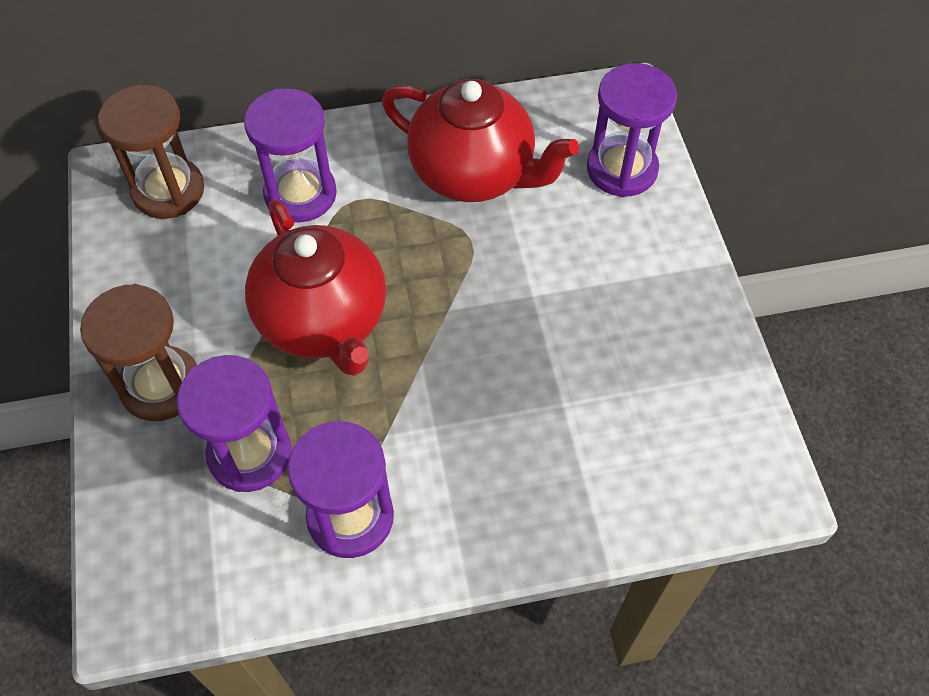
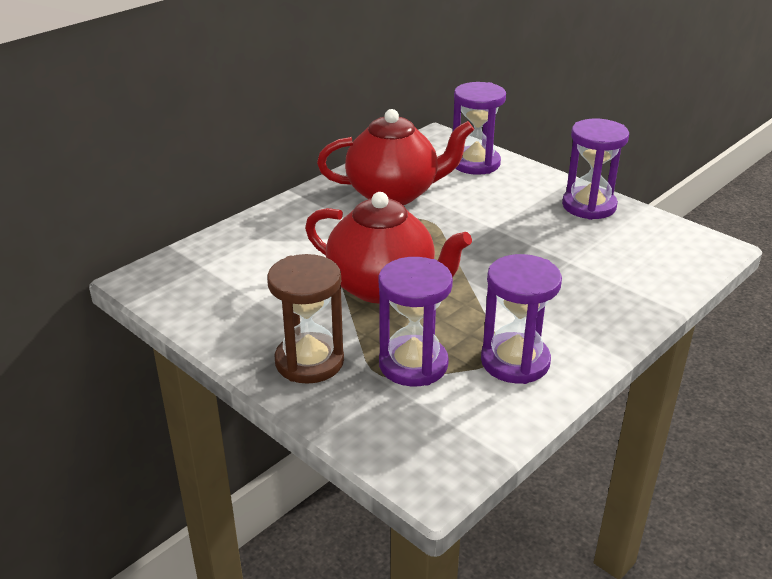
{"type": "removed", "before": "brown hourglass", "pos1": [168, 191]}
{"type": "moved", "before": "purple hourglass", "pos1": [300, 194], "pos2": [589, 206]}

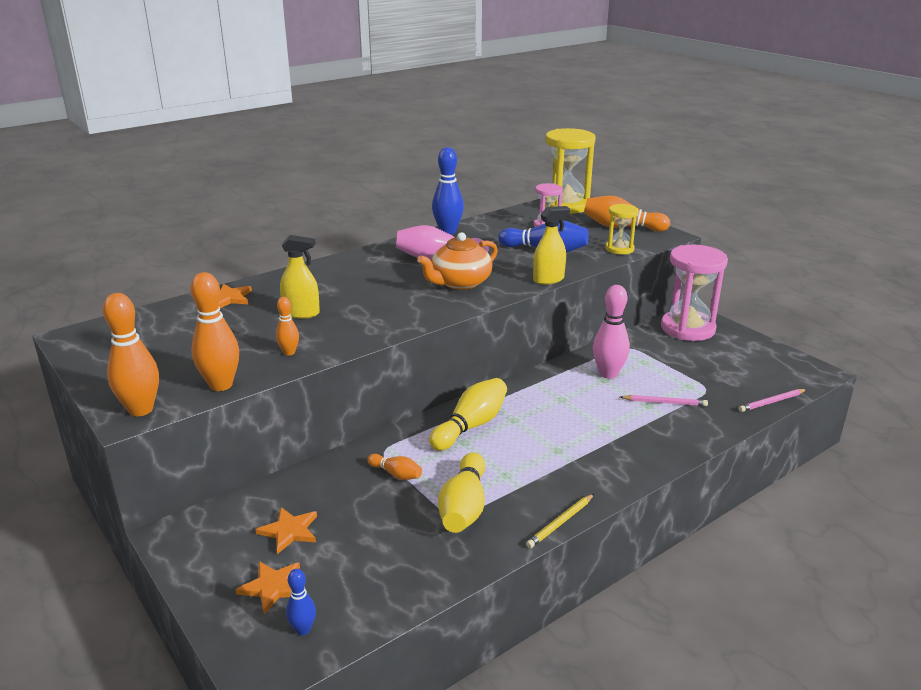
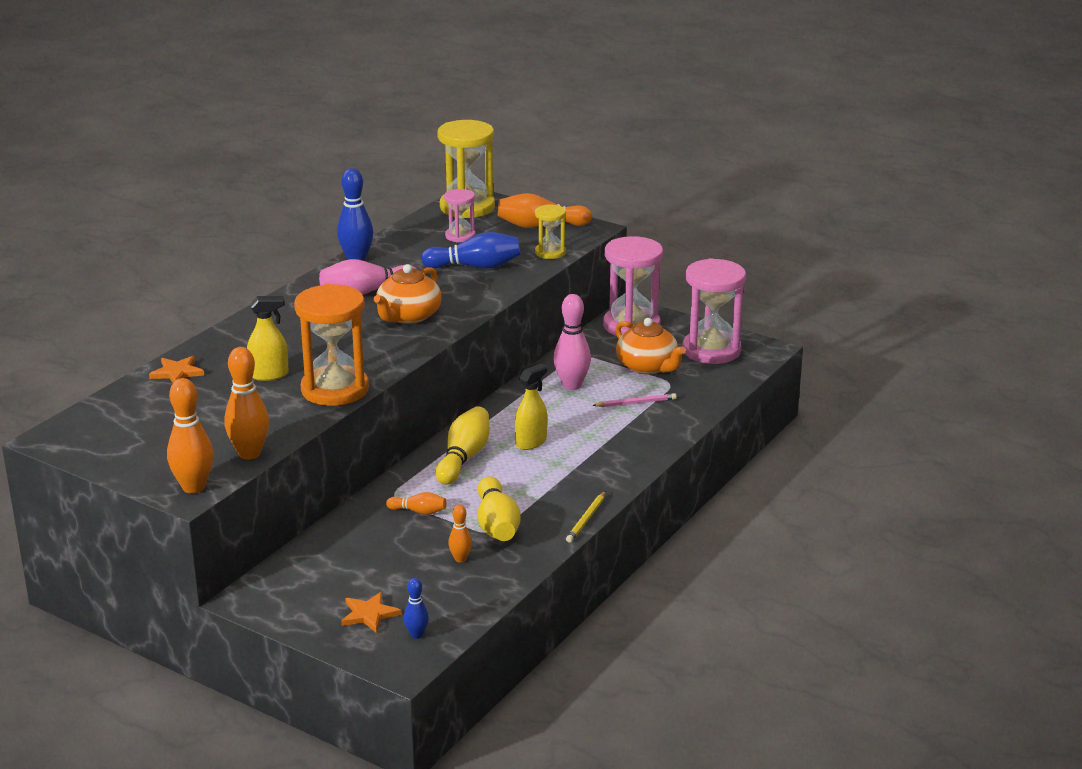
{"type": "moved", "before": "yellow spray bottle", "pos1": [548, 279], "pos2": [531, 442]}
{"type": "moved", "before": "orange bowling pin", "pos1": [289, 352], "pos2": [460, 559]}
{"type": "removed", "before": "pink pencil", "pos1": [772, 402]}
{"type": "removed", "before": "orange star", "pos1": [289, 531]}
{"type": "added", "after": "pink hourglass", "pos2": [711, 350]}
{"type": "added", "after": "orange hourglass", "pos2": [335, 389]}
{"type": "added", "after": "orange teapot", "pos2": [648, 367]}

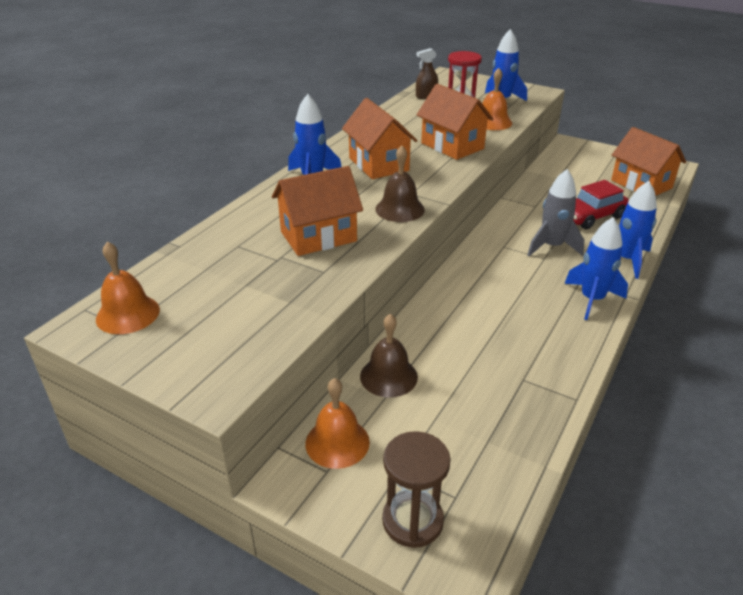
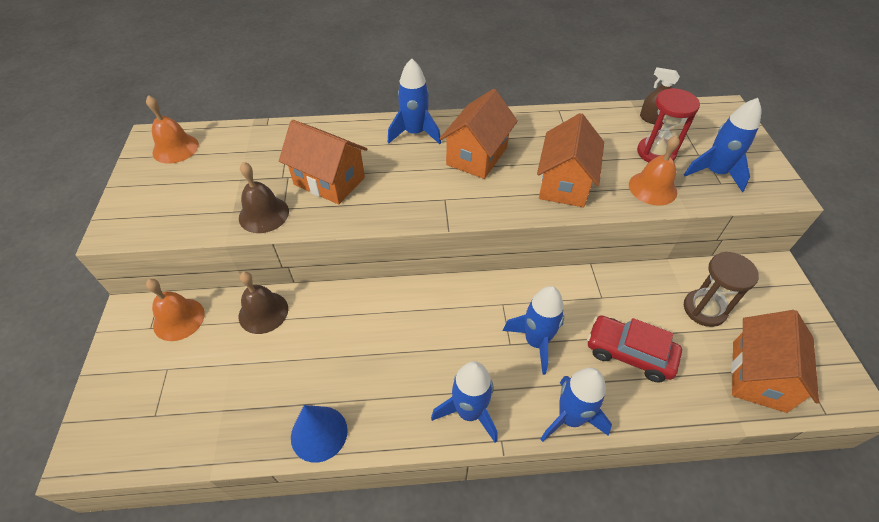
{"type": "moved", "before": "brown bell", "pos1": [400, 209], "pos2": [263, 214]}
{"type": "recoloured", "before": "grey rocket", "after": "blue rocket", "pos1": [551, 247], "pos2": [536, 342]}
{"type": "moved", "before": "brown hourglass", "pos1": [412, 520], "pos2": [704, 309]}
{"type": "added", "after": "blue cone", "pos2": [319, 433]}

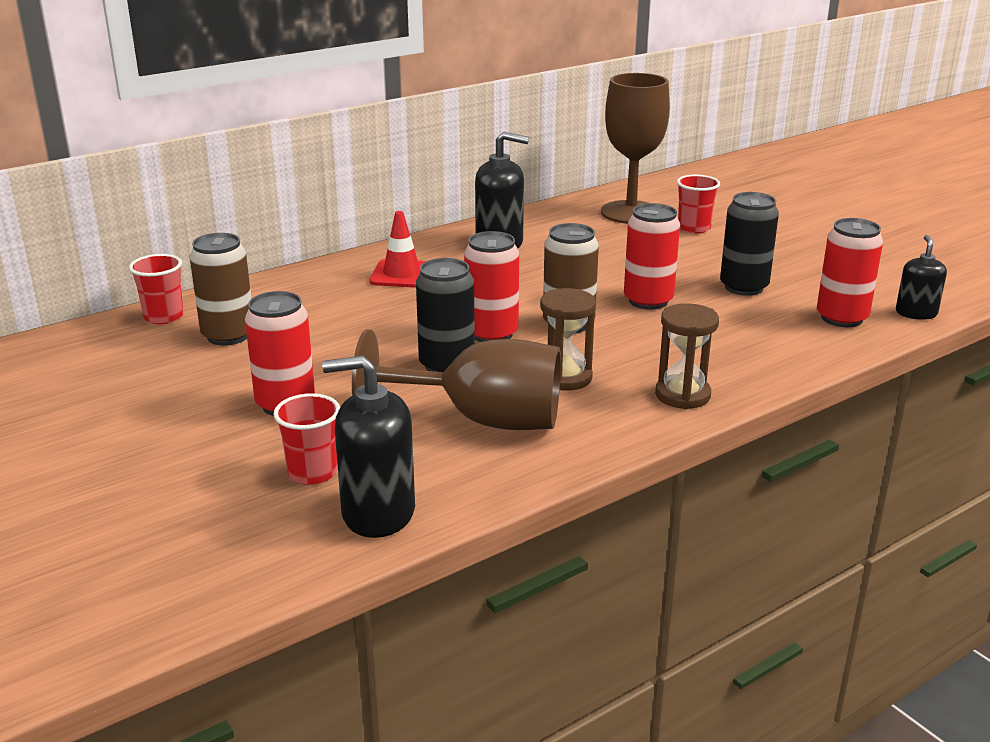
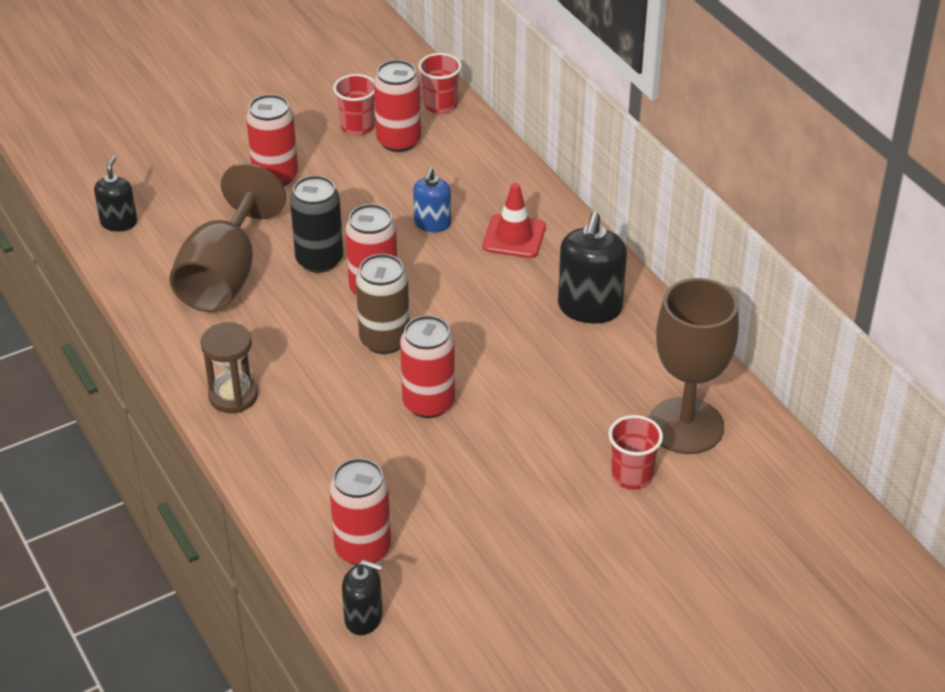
{"type": "removed", "before": "black can", "pos1": [743, 287]}
{"type": "recoloured", "before": "brown can", "after": "red can", "pos1": [228, 335], "pos2": [398, 141]}
{"type": "removed", "before": "brown hourglass", "pos1": [565, 378]}
{"type": "resized", "before": "black soap dispenser", "pos1": [378, 513], "pos2": [119, 222], "scale": 0.6}
{"type": "moved", "before": "red cup", "pos1": [312, 473], "pos2": [357, 127]}
{"type": "added", "after": "blue soap dispenser", "pos2": [432, 223]}

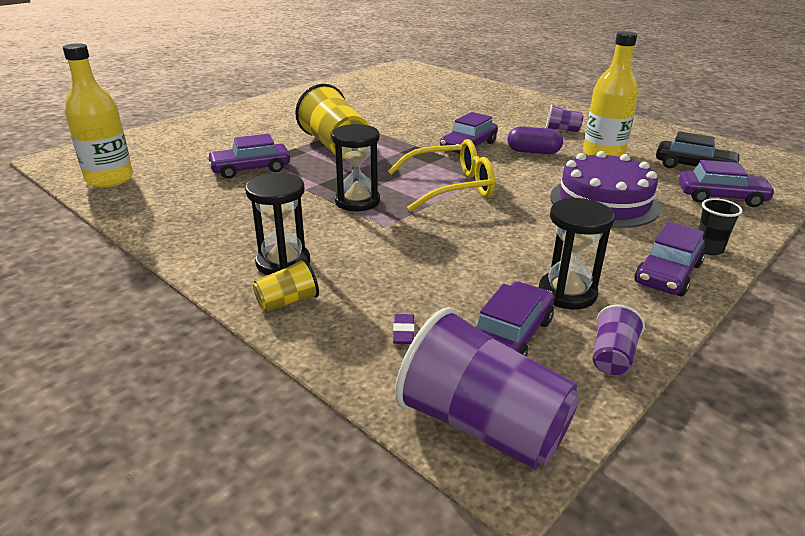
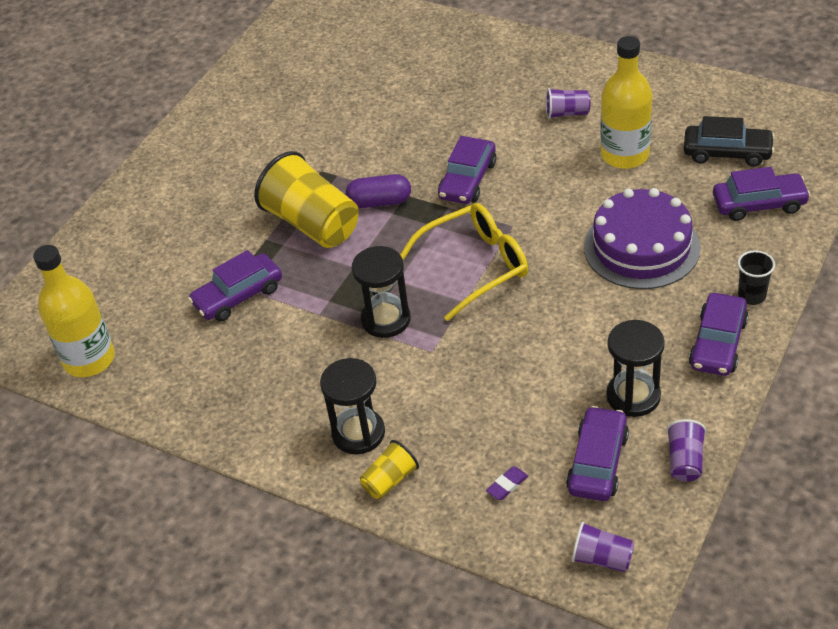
{"type": "moved", "before": "purple capsule", "pos1": [533, 152], "pos2": [379, 202]}
{"type": "resized", "before": "purple cup", "pos1": [482, 425], "pos2": [602, 558], "scale": 0.48}
{"type": "turned", "before": "purple eraser", "pos1": [403, 332], "pos2": [507, 485], "turn": 60}

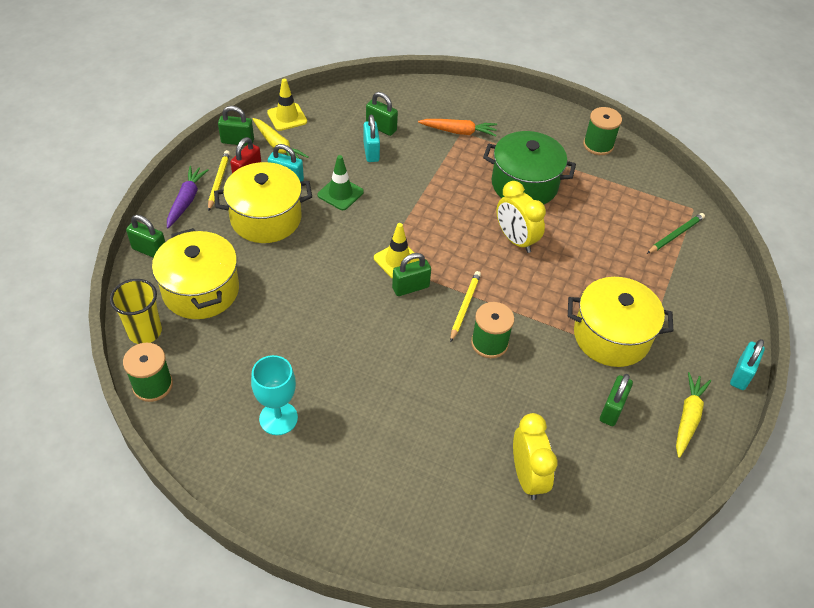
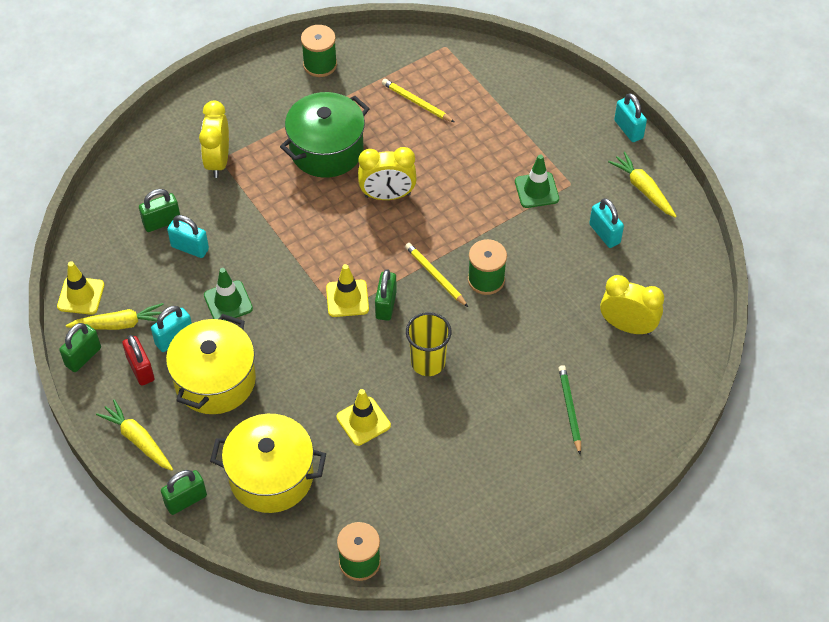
{"type": "replaced", "before": "orange carrot", "after": "yellow clock", "pos1": [459, 132], "pos2": [218, 161]}
{"type": "moved", "before": "yellow pencil", "pos1": [219, 181], "pos2": [416, 102]}
{"type": "recoloured", "before": "purple carrot", "after": "yellow carrot", "pos1": [186, 200], "pos2": [138, 440]}
{"type": "moved", "before": "green pencil", "pos1": [675, 235], "pos2": [569, 409]}
{"type": "replaced", "before": "yellow pot", "after": "green traffic cone", "pos1": [611, 336], "pos2": [536, 190]}
{"type": "moved", "before": "yellow cup", "pos1": [145, 332], "pos2": [428, 362]}
{"type": "removed", "before": "turquoise goblet", "pos1": [278, 418]}
{"type": "recoloured", "before": "green padlock", "after": "turquoise padlock", "pos1": [612, 409], "pos2": [604, 234]}
{"type": "added", "after": "yellow traffic cone", "pos2": [363, 421]}

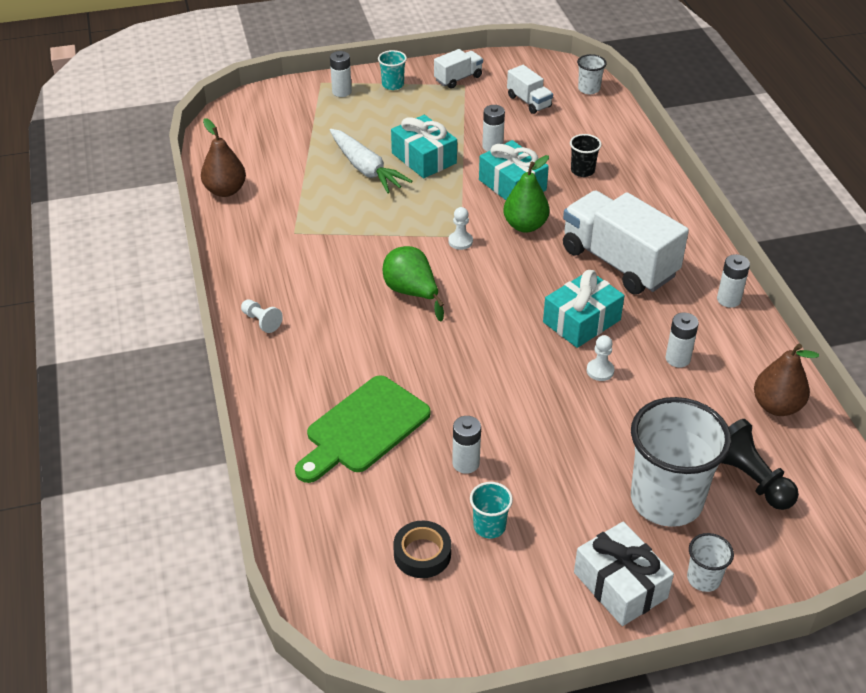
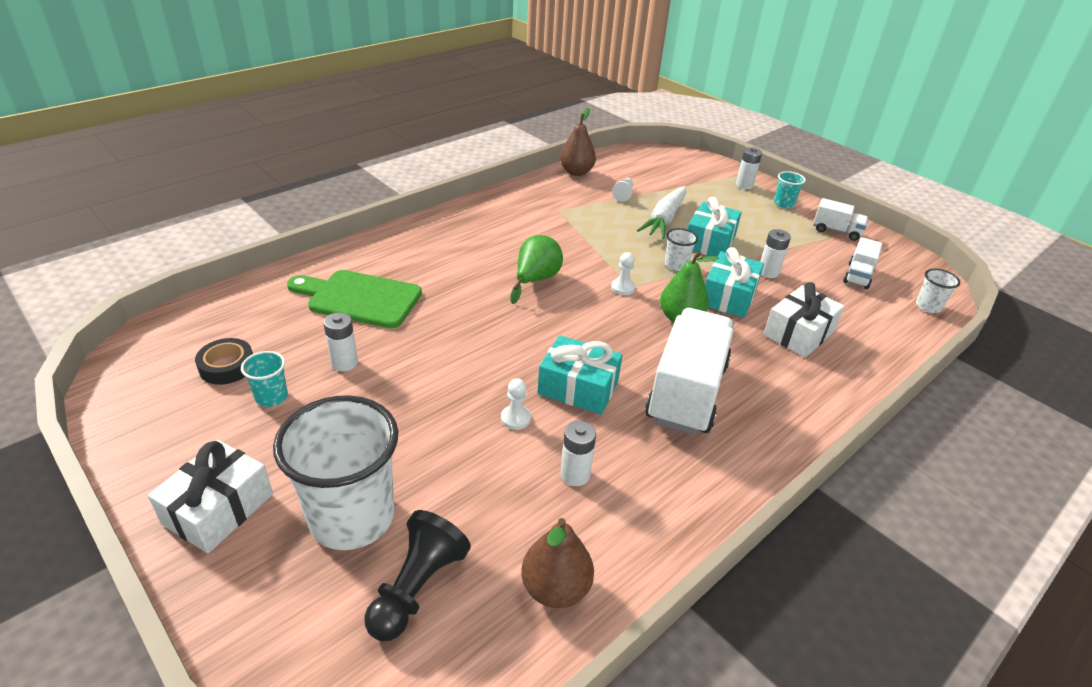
{"type": "replaced", "before": "black cup", "after": "white gift", "pos1": [582, 171], "pos2": [798, 333]}
{"type": "removed", "before": "white battery", "pos1": [728, 299]}
{"type": "moved", "before": "white pawn", "pos1": [261, 321], "pos2": [623, 195]}
{"type": "moved", "before": "white cup", "pos1": [703, 579], "pos2": [676, 265]}

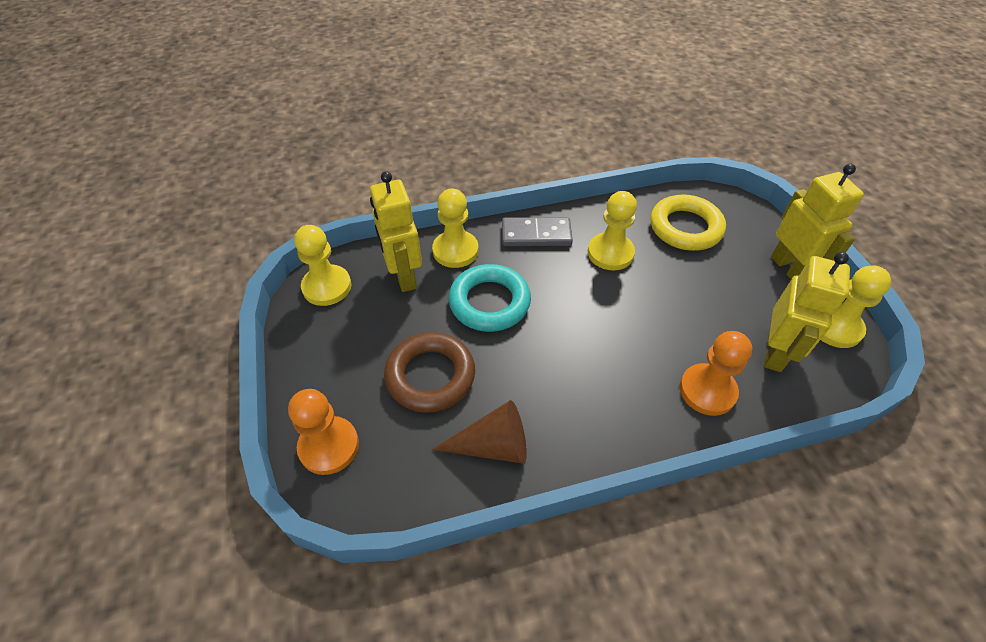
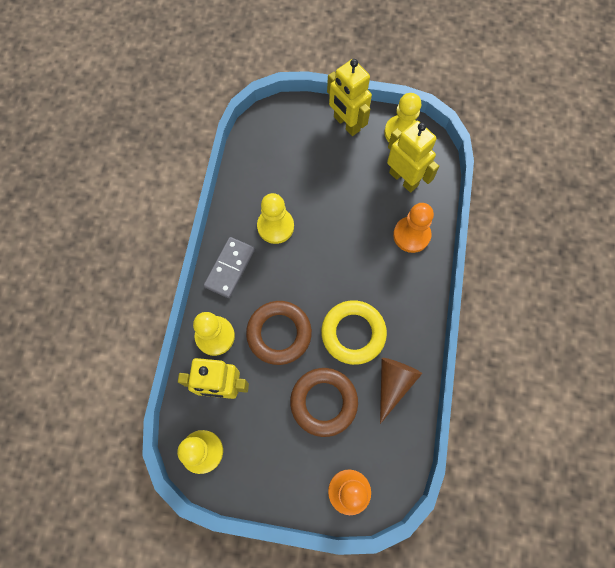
{"type": "turned", "before": "yellow robot", "pos1": [789, 268], "pos2": [346, 124], "turn": -135}
{"type": "moved", "before": "yellow ring", "pos1": [685, 228], "pos2": [353, 333]}
{"type": "recoloured", "before": "turquoise ring", "after": "brown ring", "pos1": [489, 302], "pos2": [279, 333]}

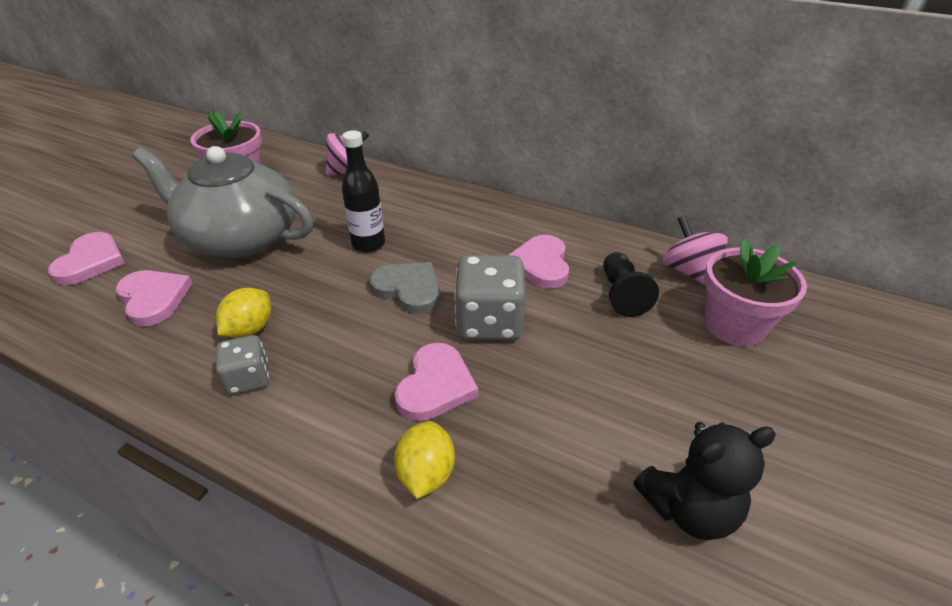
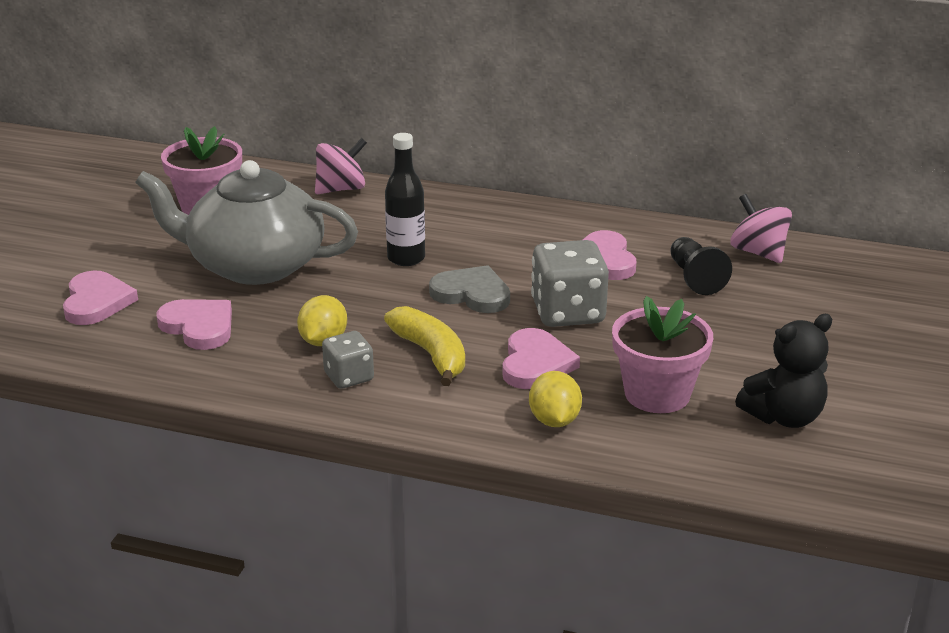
{"type": "moved", "before": "pink flower pot", "pos1": [734, 325], "pos2": [657, 394]}
{"type": "added", "after": "yellow banana", "pos2": [431, 354]}

